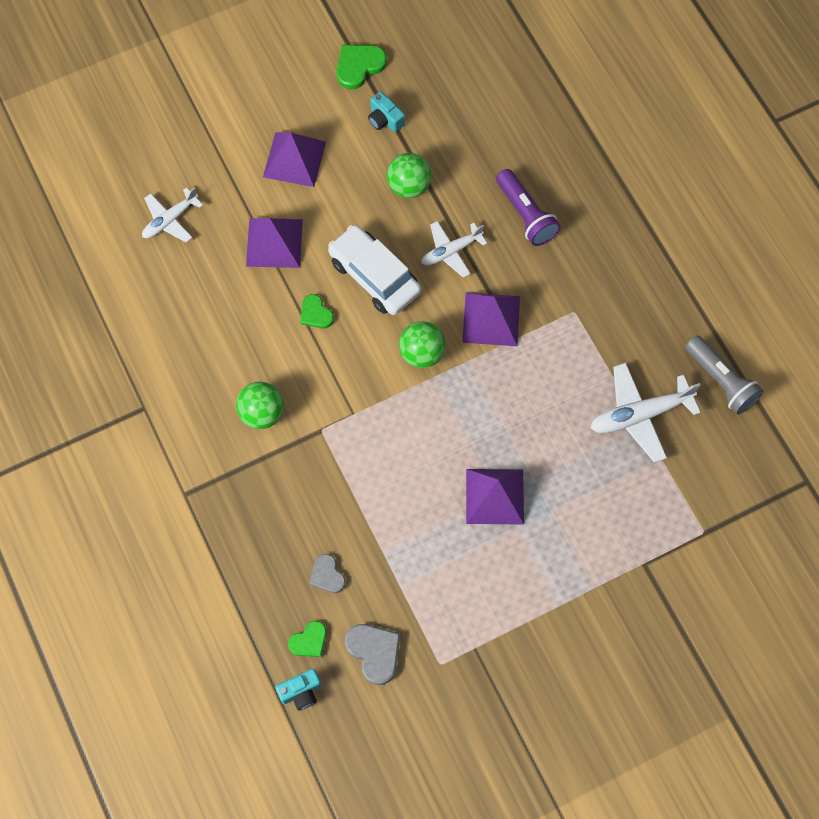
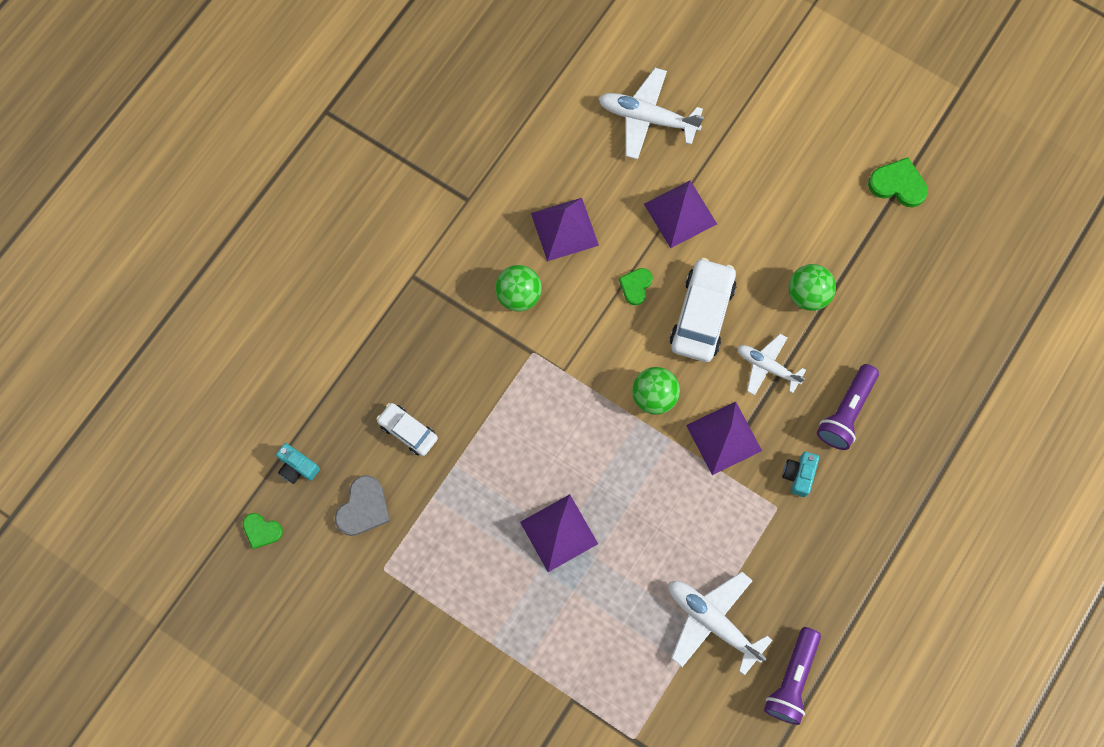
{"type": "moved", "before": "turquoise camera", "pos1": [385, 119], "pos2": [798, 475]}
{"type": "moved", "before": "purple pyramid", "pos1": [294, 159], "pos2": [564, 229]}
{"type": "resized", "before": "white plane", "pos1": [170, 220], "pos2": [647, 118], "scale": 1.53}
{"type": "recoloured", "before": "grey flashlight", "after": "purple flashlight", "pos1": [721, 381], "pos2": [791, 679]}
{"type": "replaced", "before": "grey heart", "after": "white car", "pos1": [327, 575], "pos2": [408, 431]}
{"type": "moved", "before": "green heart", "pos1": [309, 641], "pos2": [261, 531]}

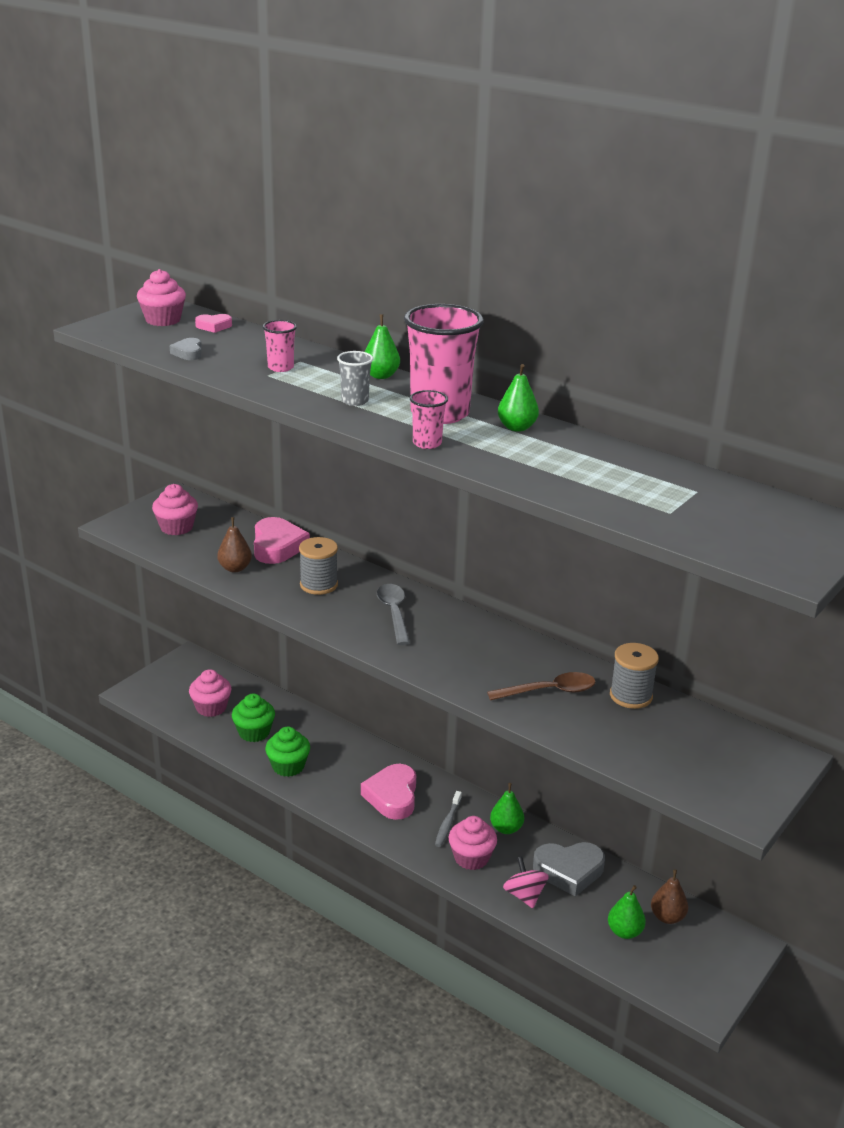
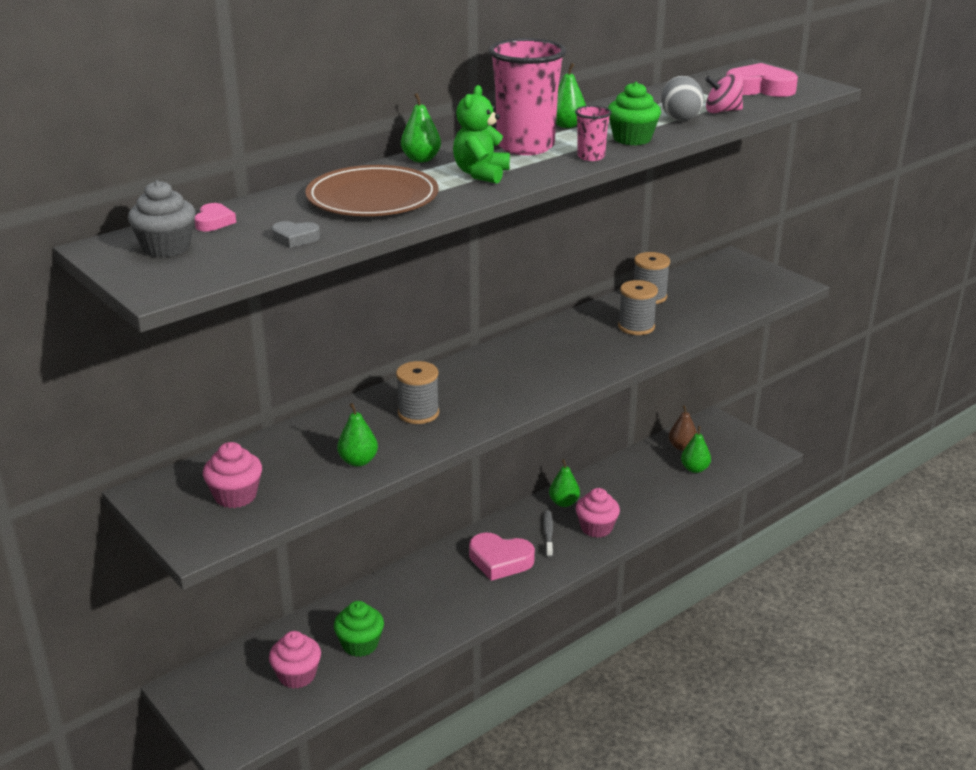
{"type": "recoloured", "before": "pink cupcake", "after": "grey cupcake", "pos1": [163, 320], "pos2": [166, 247]}
{"type": "replaced", "before": "pink cup", "after": "brown plate", "pos1": [280, 368], "pos2": [372, 197]}
{"type": "replaced", "before": "grey cup", "after": "green teddy bear", "pos1": [355, 401], "pos2": [481, 174]}
{"type": "recoloured", "before": "brown pear", "after": "green pear", "pos1": [235, 568], "pos2": [358, 461]}
{"type": "moved", "before": "pink heart", "pos1": [277, 546], "pos2": [760, 88]}
{"type": "removed", "before": "grey spoon", "pos1": [394, 613]}
{"type": "replaced", "before": "brown spoon", "after": "grey spool", "pos1": [549, 691], "pos2": [636, 327]}
{"type": "moved", "before": "green cupcake", "pos1": [288, 766], "pos2": [632, 139]}
{"type": "turned", "before": "grey toothbrush", "pos1": [448, 823], "pos2": [548, 533], "turn": -120}
{"type": "removed", "before": "grey heart", "pos1": [569, 871]}
{"type": "moved", "before": "pink spinning top", "pos1": [524, 895], "pos2": [722, 111]}
{"type": "added", "after": "grey egg", "pos2": [680, 118]}

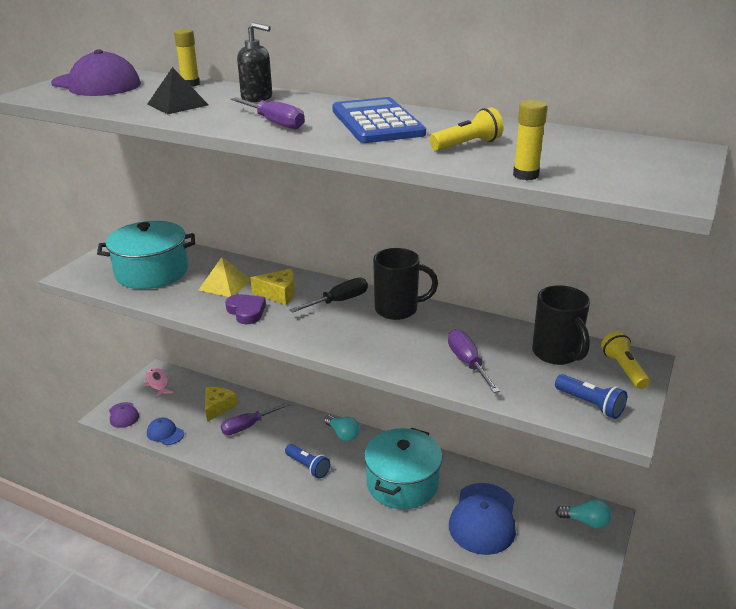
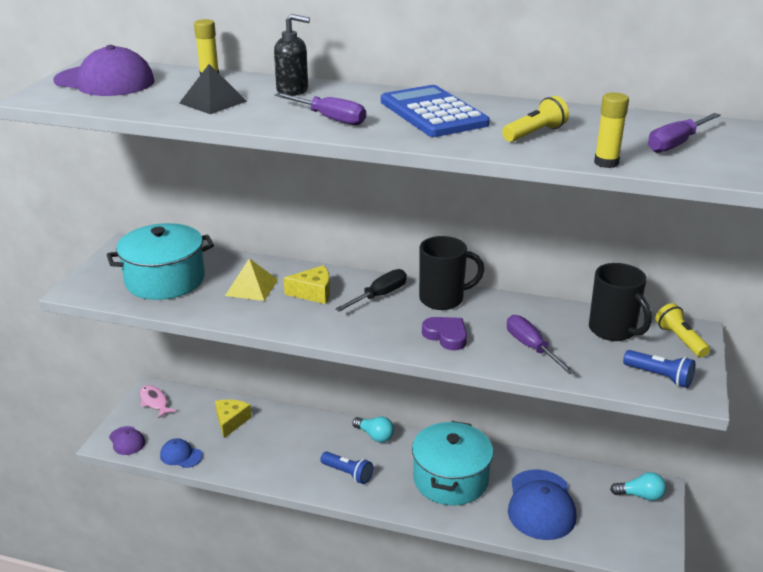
{"type": "moved", "before": "purple heart", "pos1": [246, 312], "pos2": [446, 336]}
{"type": "moved", "before": "purple screwdriver", "pos1": [248, 426], "pos2": [675, 144]}

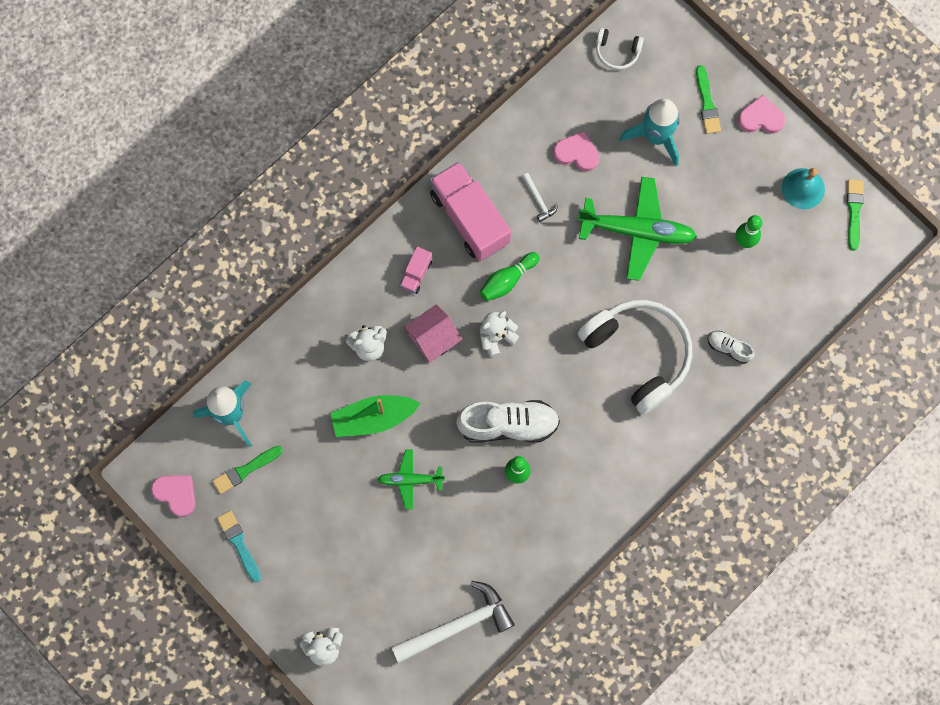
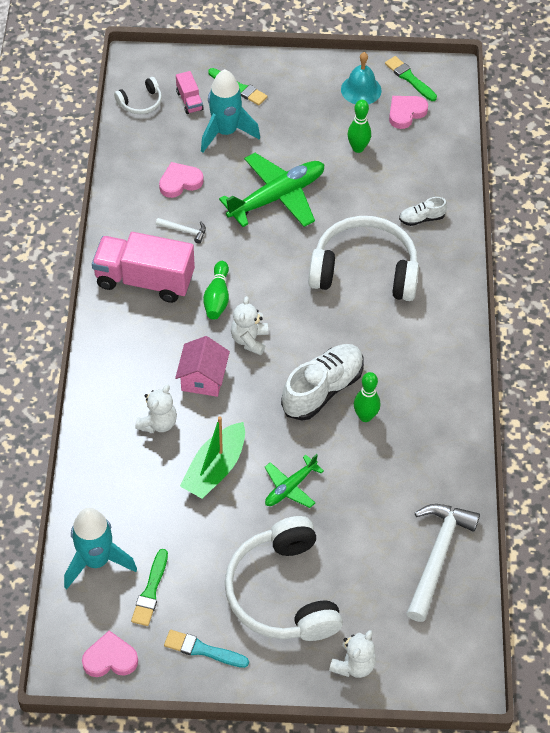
{"type": "moved", "before": "pink heart", "pos1": [761, 118], "pos2": [406, 113]}
{"type": "moved", "before": "pink truck", "pos1": [416, 274], "pos2": [189, 101]}
{"type": "added", "after": "white headphones", "pos2": [282, 592]}

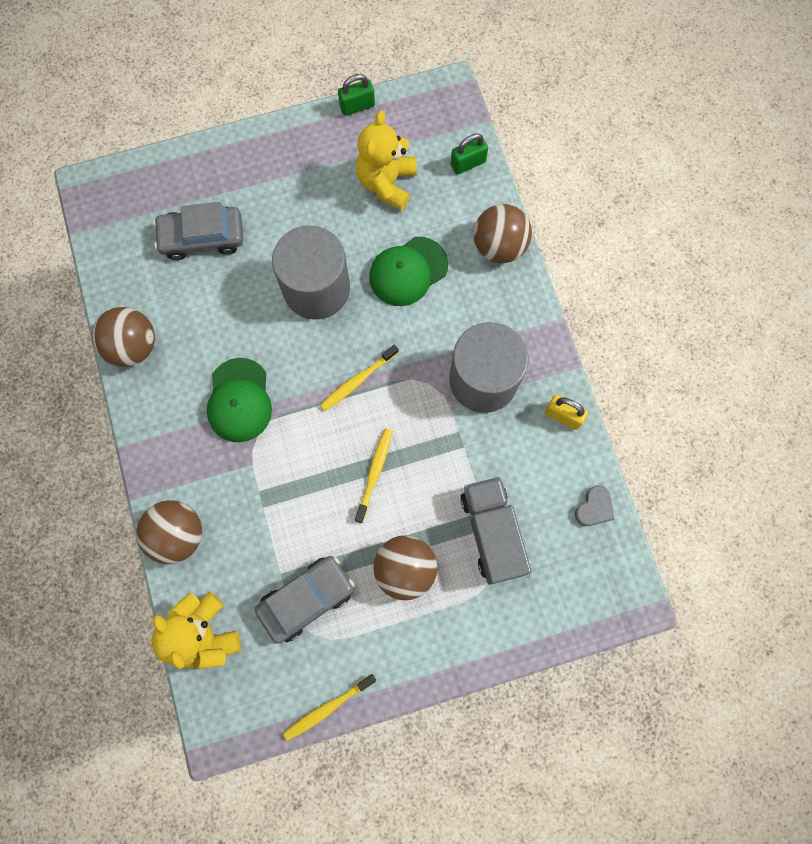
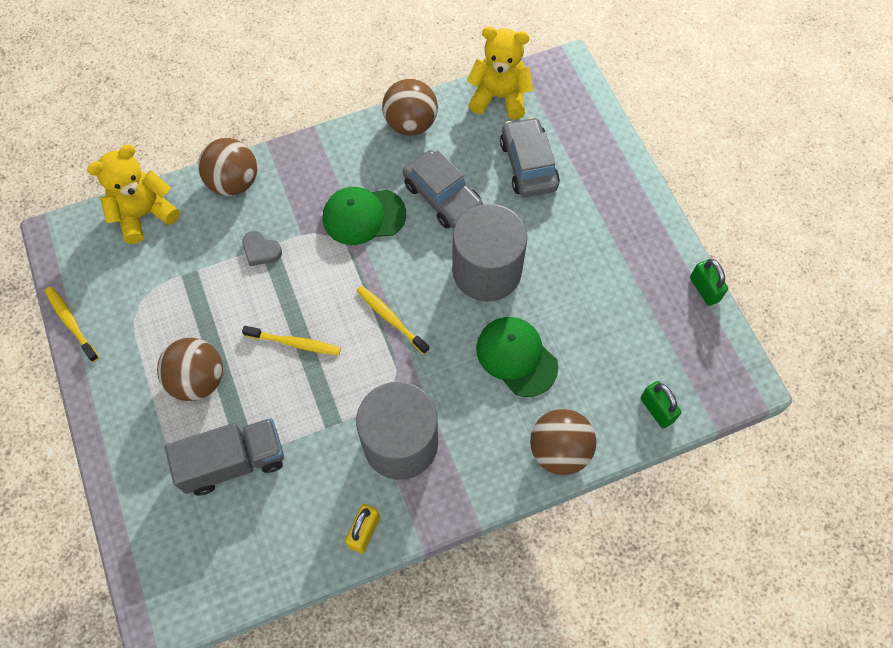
{"type": "moved", "before": "yellow teddy bear", "pos1": [386, 183], "pos2": [499, 97]}
{"type": "moved", "before": "grey heart", "pos1": [594, 508], "pos2": [261, 250]}
{"type": "moved", "before": "grey car", "pos1": [306, 599], "pos2": [443, 196]}

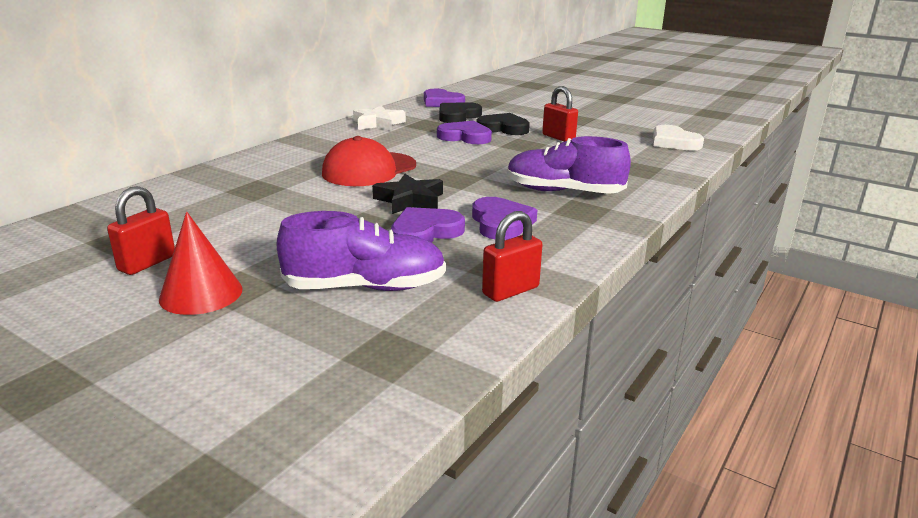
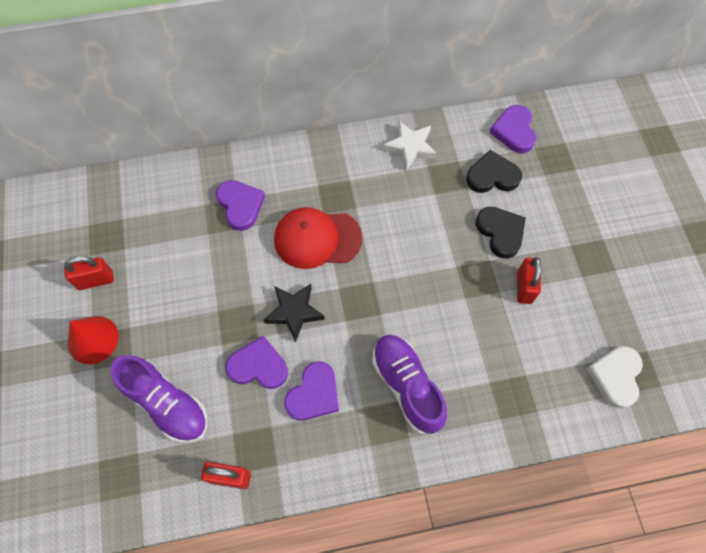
{"type": "moved", "before": "purple heart", "pos1": [465, 137], "pos2": [240, 205]}

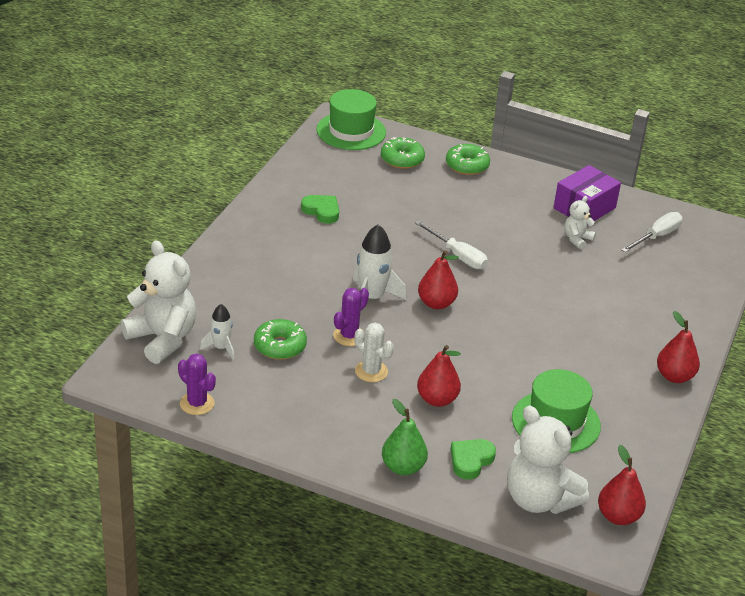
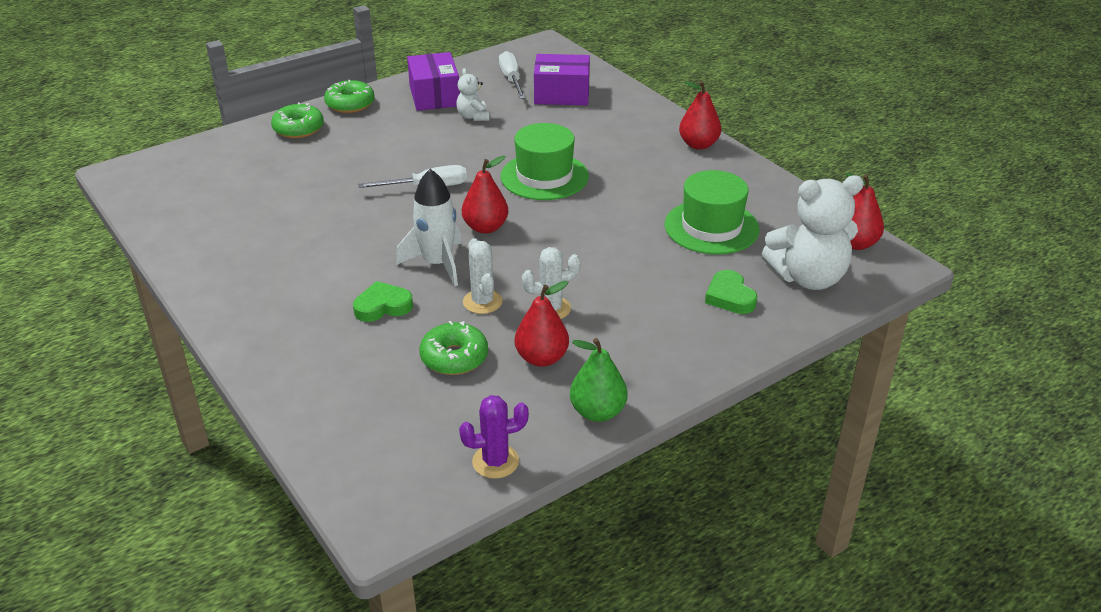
{"type": "moved", "before": "green hat", "pos1": [351, 131], "pos2": [544, 176]}
{"type": "moved", "before": "green donut", "pos1": [402, 159], "pos2": [350, 104]}
{"type": "moved", "before": "green heart", "pos1": [322, 211], "pos2": [383, 306]}
{"type": "removed", "before": "white teddy bear", "pos1": [162, 339]}
{"type": "recoloured", "before": "purple cactus", "after": "white cactus", "pos1": [349, 336], "pos2": [482, 302]}
{"type": "removed", "before": "white rocket", "pos1": [221, 348]}
{"type": "moved", "before": "red pear", "pos1": [437, 399], "pos2": [541, 358]}
{"type": "moved", "before": "green pear", "pos1": [403, 467], "pos2": [597, 412]}
{"type": "added", "after": "purple box", "pos2": [562, 94]}

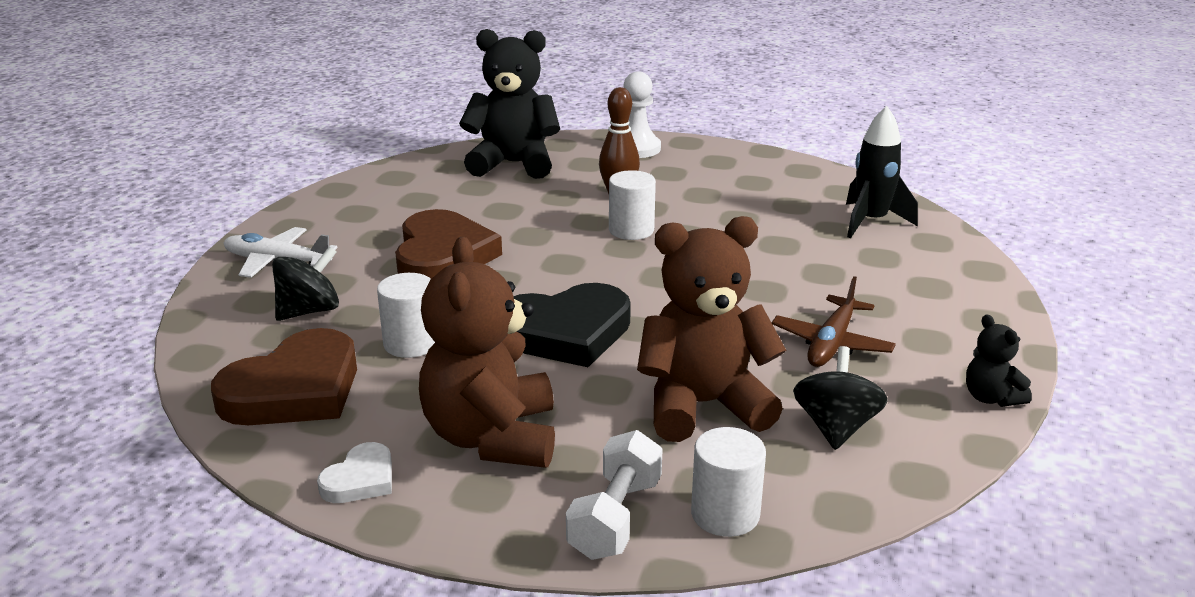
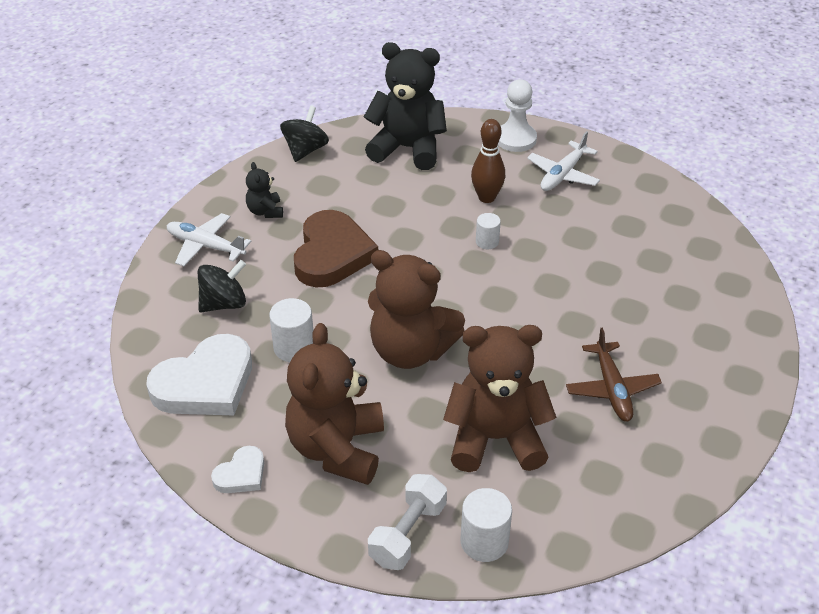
{"type": "removed", "before": "black rocket", "pos1": [871, 222]}
{"type": "resized", "before": "white cylinder", "pos1": [631, 230], "pos2": [487, 242], "scale": 0.63}
{"type": "turned", "before": "brown plane", "pos1": [832, 343], "pos2": [612, 388], "turn": -45}
{"type": "replaced", "before": "black heart", "after": "brown teddy bear", "pos1": [566, 332], "pos2": [410, 351]}
{"type": "moved", "before": "black teddy bear", "pos1": [991, 398], "pos2": [265, 211]}
{"type": "recoloured", "before": "brown heart", "after": "white heart", "pos1": [294, 390], "pos2": [205, 383]}
{"type": "moved", "before": "black spinning top", "pos1": [835, 427], "pos2": [305, 150]}
{"type": "added", "after": "white plane", "pos2": [563, 174]}

